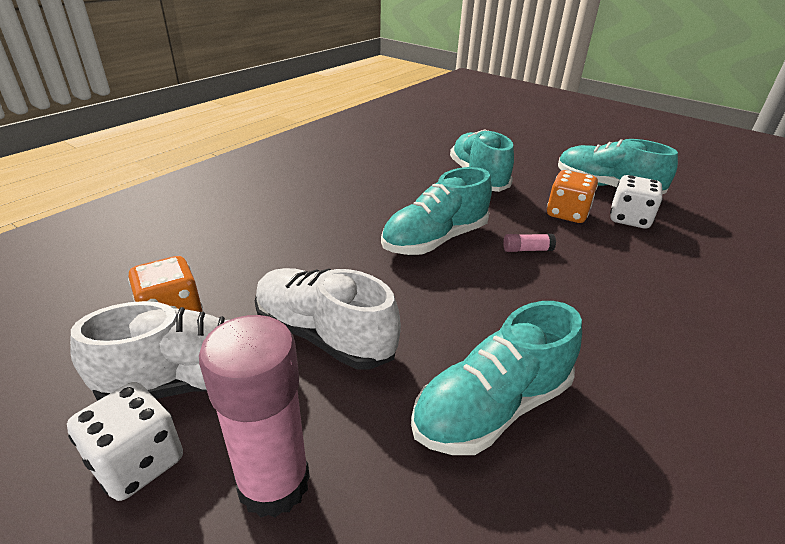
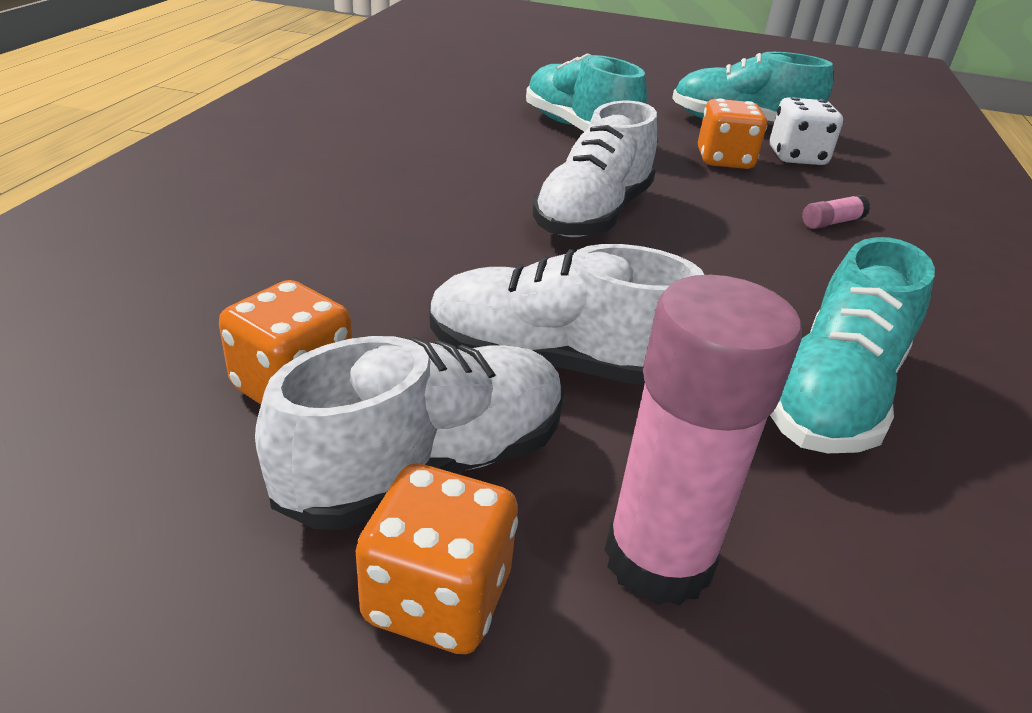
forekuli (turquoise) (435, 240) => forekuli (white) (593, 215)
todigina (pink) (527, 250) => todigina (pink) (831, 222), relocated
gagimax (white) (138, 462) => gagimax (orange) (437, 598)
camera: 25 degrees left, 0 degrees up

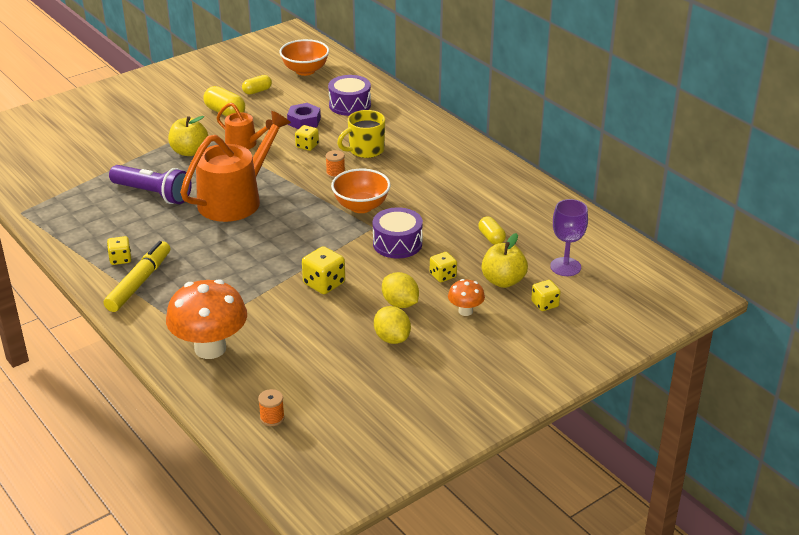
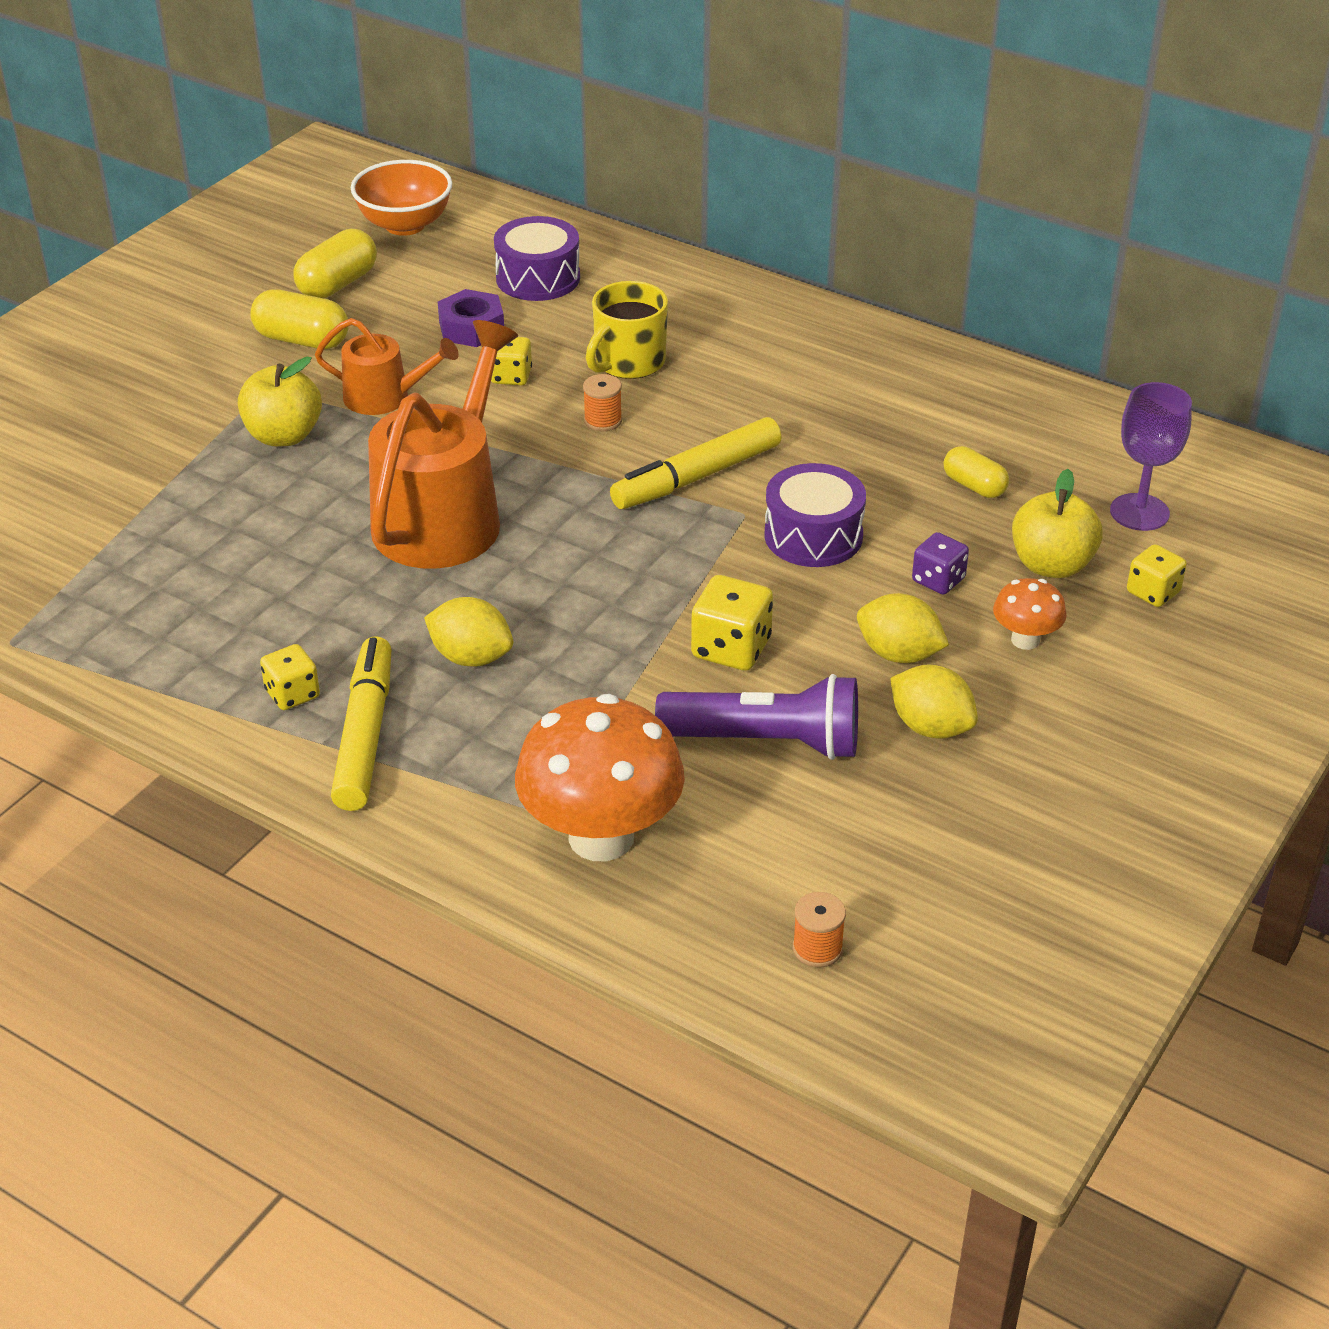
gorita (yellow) (257, 91) => gorita (yellow) (337, 284), x1.52
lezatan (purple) (153, 194) => lezatan (purple) (766, 741), relocated
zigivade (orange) (361, 206) => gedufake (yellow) (696, 477)
gagimax (yellow) (443, 275) => gagimax (purple) (938, 580)
nothing => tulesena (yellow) (471, 657)
camera: 20 degrees left, 5 degrees up

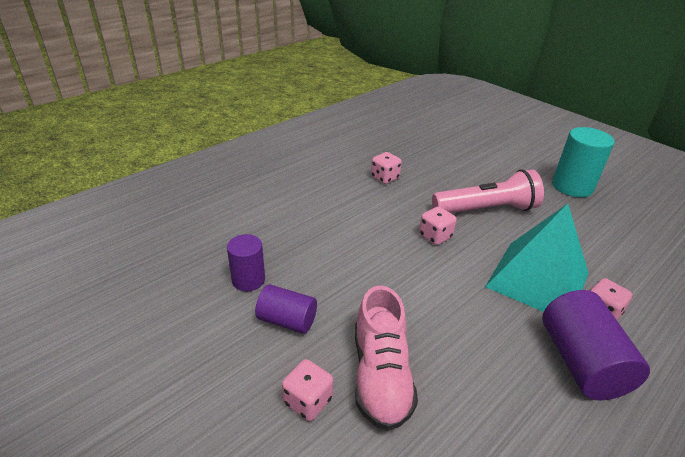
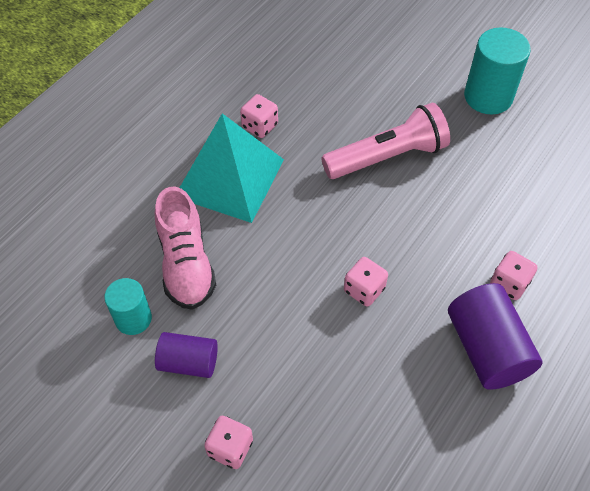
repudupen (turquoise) (537, 279) => repudupen (turquoise) (229, 178), relocated
gagimax (pink) (435, 236) => gagimax (pink) (364, 290), relocated
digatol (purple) (248, 280) => digatol (turquoise) (133, 319)
forekuli (pink) (380, 375) => forekuli (pink) (186, 264), relocated
camera: 10 degrees left, 20 degrees up

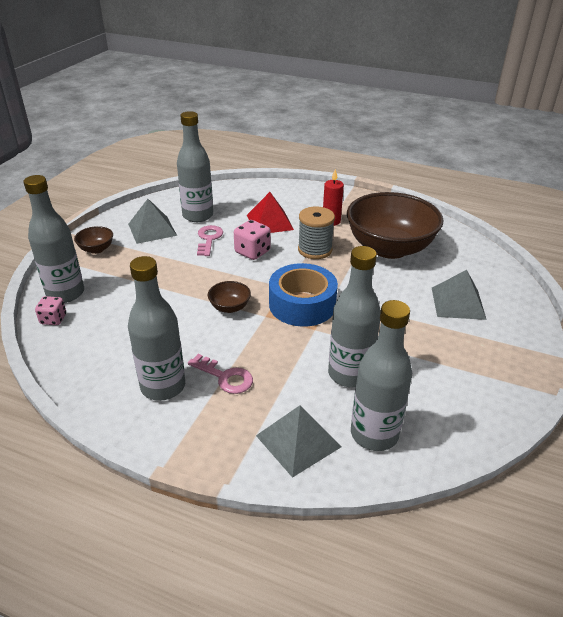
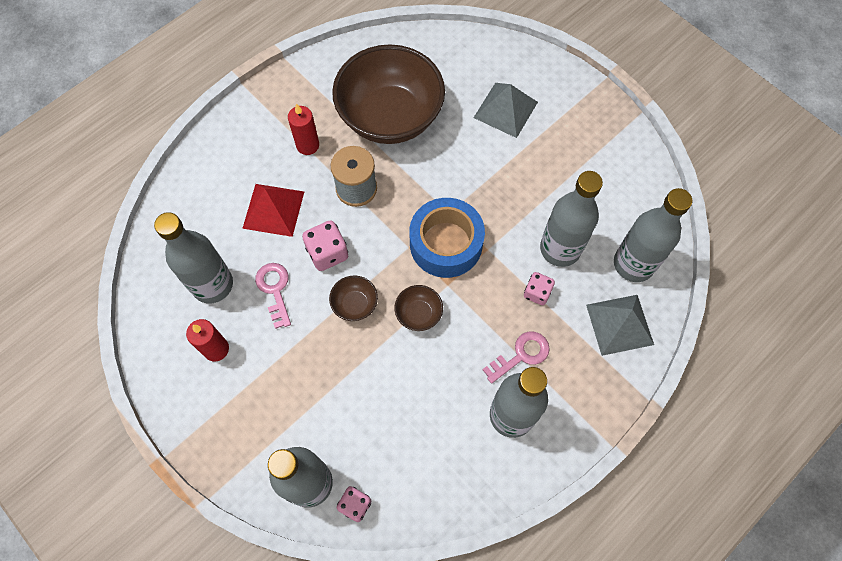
repudupen (grey) (152, 229) => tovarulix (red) (216, 349)
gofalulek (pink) (209, 239) => gofalulek (pink) (275, 290), 45 degrees clockwise
zigivade (brown) (96, 249) => zigivade (brown) (355, 304), relocated
nothing => gagimax (pink) (537, 293)
camera: 65 degrees left, 30 degrees up

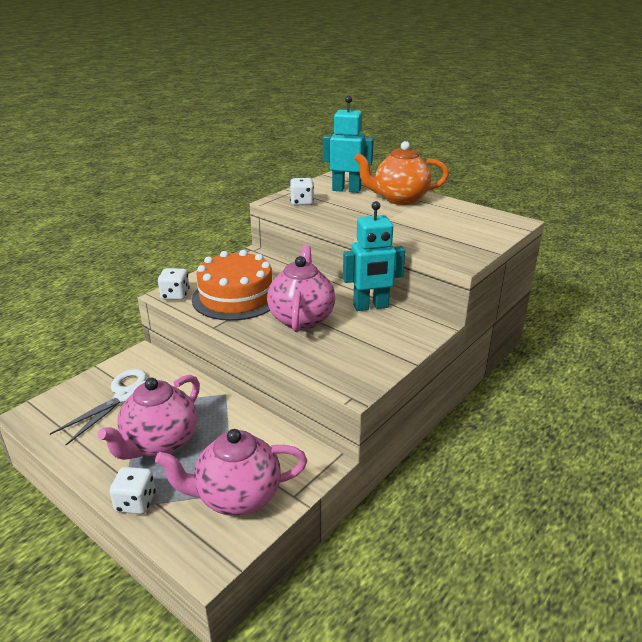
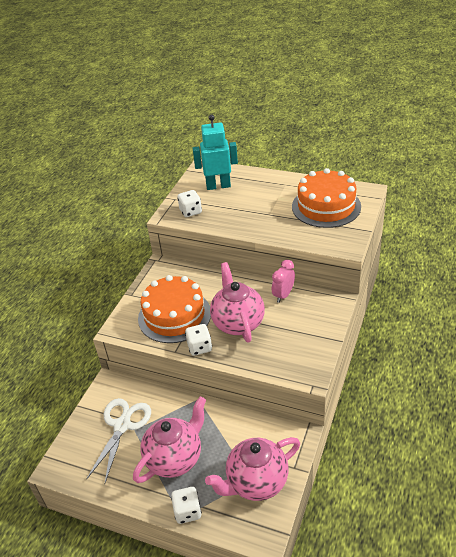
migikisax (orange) (399, 199) => nothing
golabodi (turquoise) (371, 306) => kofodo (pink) (283, 295)
gagimax (white) (175, 295) => gagimax (white) (199, 347), relocated
migikisax (pink) (160, 443) => migikisax (pink) (175, 458), 150 degrees counterclockwise
nothing => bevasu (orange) (326, 206)
camera: 15 degrees left, 10 degrees up

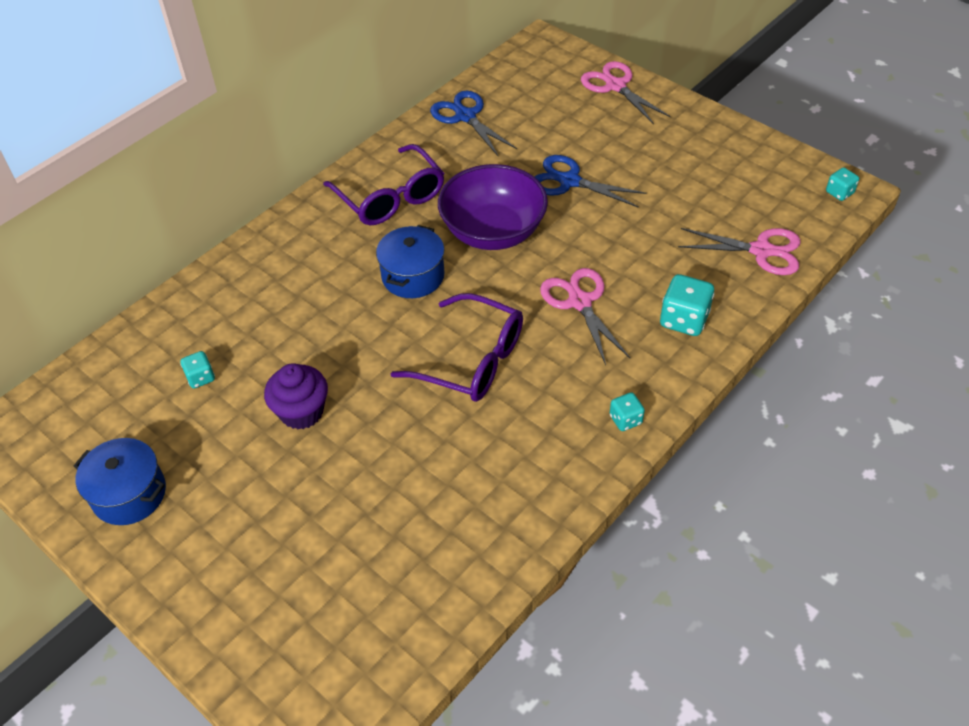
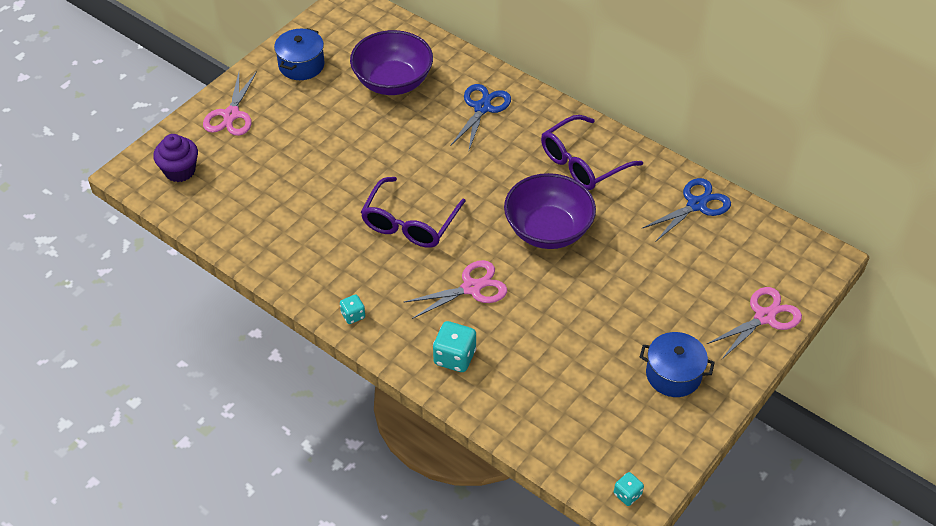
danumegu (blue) (569, 181) => danumegu (blue) (482, 108), relocated
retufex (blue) (413, 276) => retufex (blue) (673, 374), relocated
danumegu (pink) (761, 251) => danumegu (pink) (231, 115), relocated
gagimax (turquoise) (201, 378) => zigivade (purple) (393, 82)
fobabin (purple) (301, 412) => fobabin (purple) (180, 171), relocated
camera: 85 degrees right, 0 degrees up

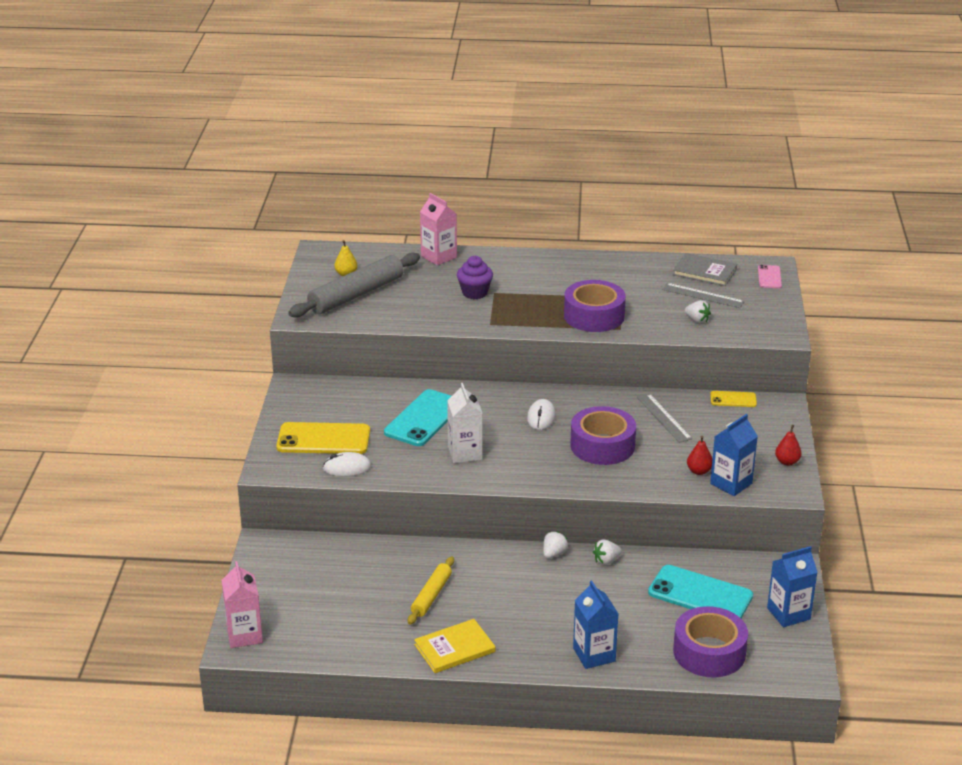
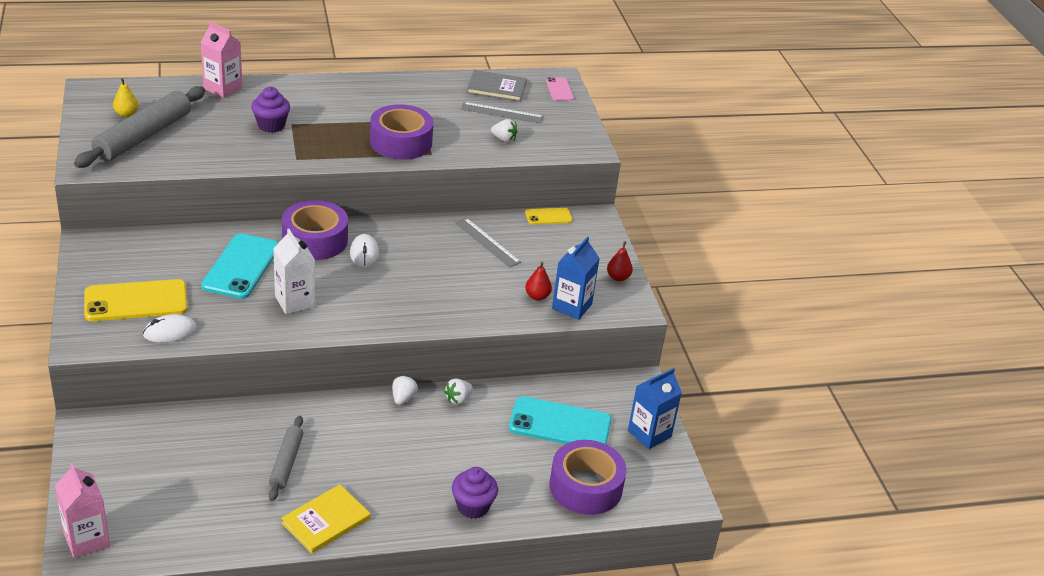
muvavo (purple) (602, 445) => muvavo (purple) (315, 240), relocated
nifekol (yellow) (431, 595) => nifekol (grey) (286, 462)
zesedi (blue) (594, 655) => fobabin (purple) (473, 506)
camera: 20 degrees left, 5 degrees up

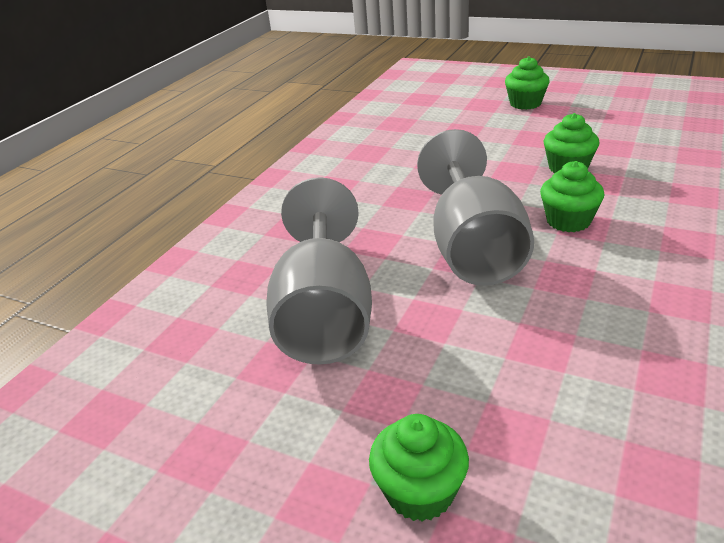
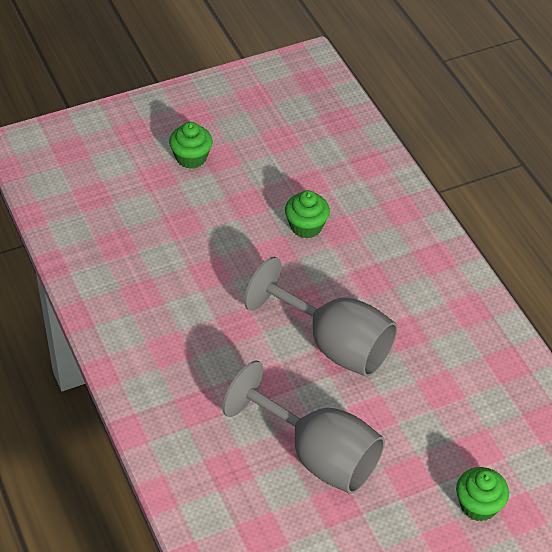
fobabin (green) (568, 221) => nothing
camera: 55 degrees left, 15 degrees up

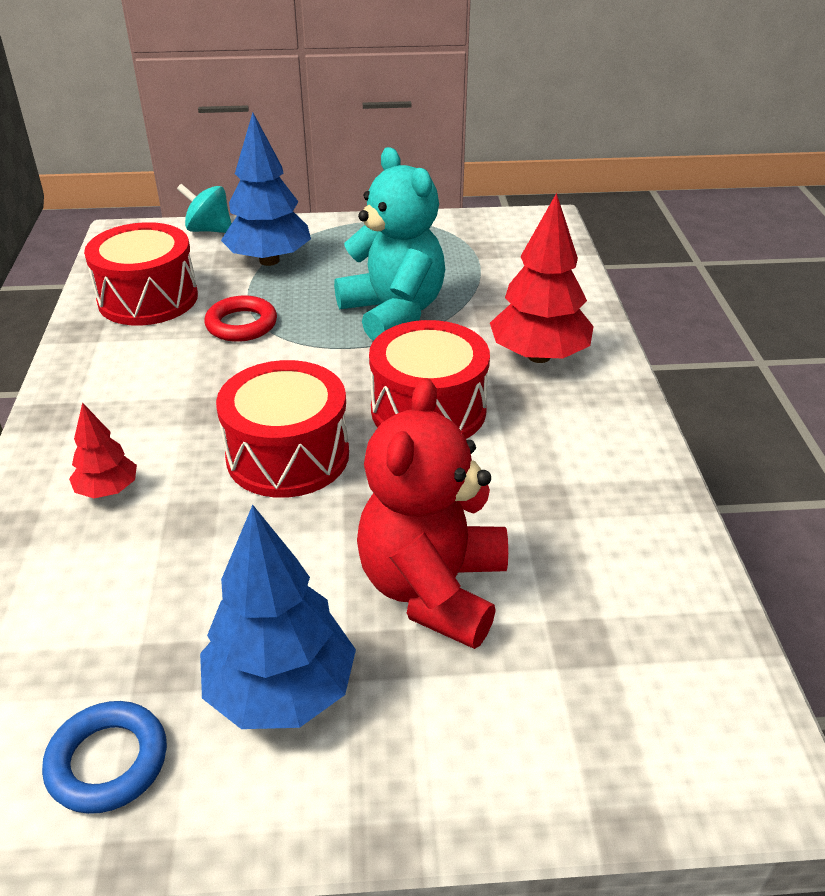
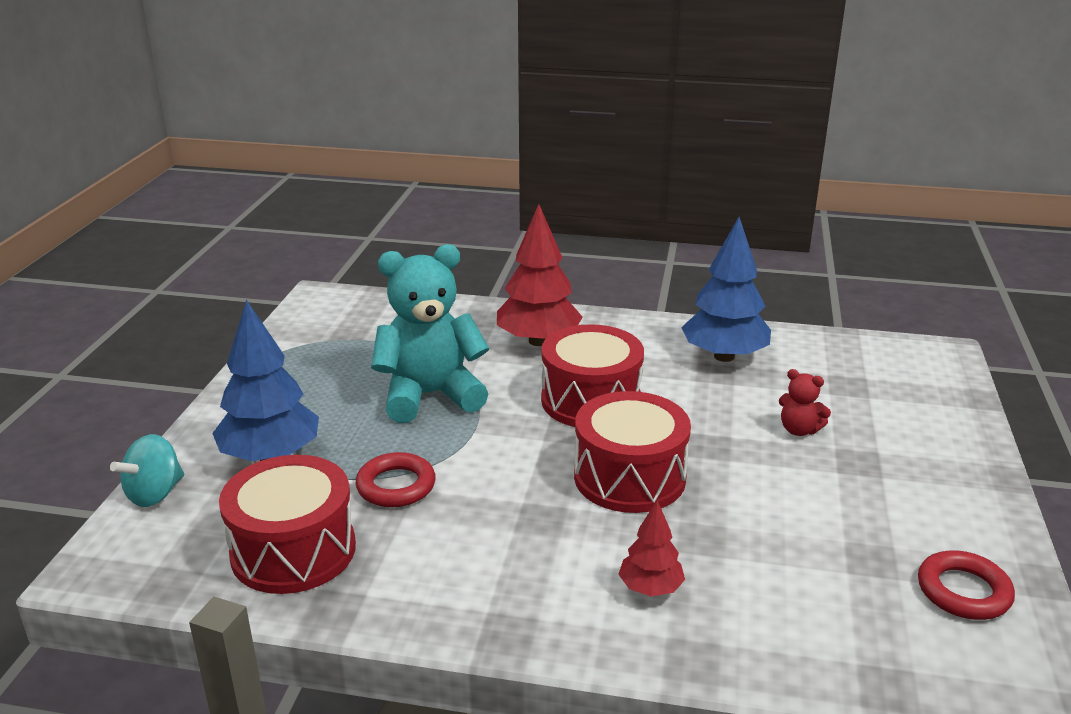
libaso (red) (433, 589) => libaso (red) (799, 430), x0.43
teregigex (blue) (281, 691) => teregigex (blue) (724, 356), relocated
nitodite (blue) (108, 762) => nitodite (red) (963, 591)
camera: 75 degrees left, 10 degrees down

